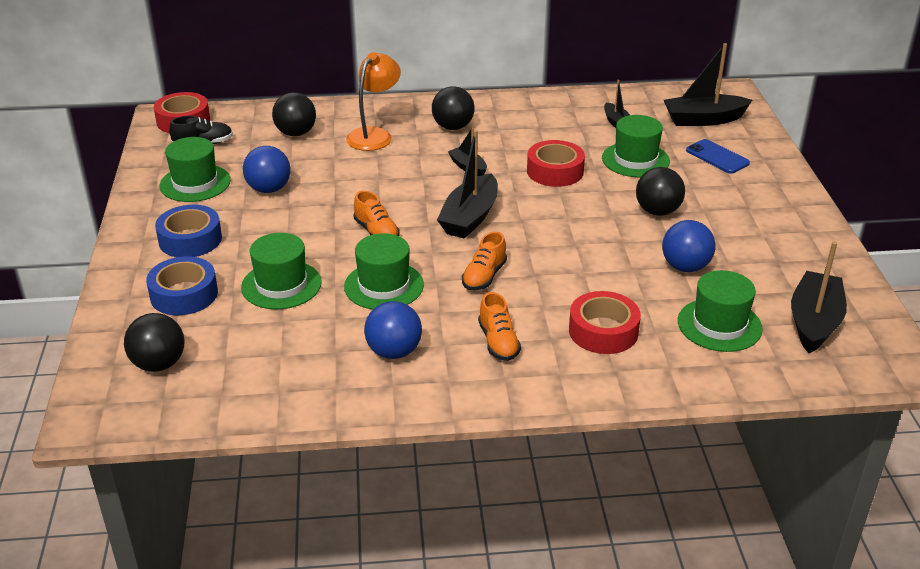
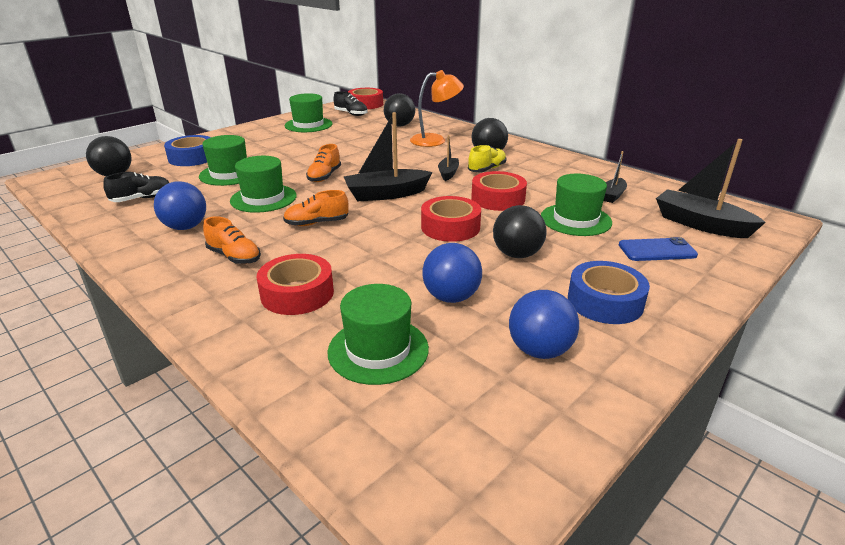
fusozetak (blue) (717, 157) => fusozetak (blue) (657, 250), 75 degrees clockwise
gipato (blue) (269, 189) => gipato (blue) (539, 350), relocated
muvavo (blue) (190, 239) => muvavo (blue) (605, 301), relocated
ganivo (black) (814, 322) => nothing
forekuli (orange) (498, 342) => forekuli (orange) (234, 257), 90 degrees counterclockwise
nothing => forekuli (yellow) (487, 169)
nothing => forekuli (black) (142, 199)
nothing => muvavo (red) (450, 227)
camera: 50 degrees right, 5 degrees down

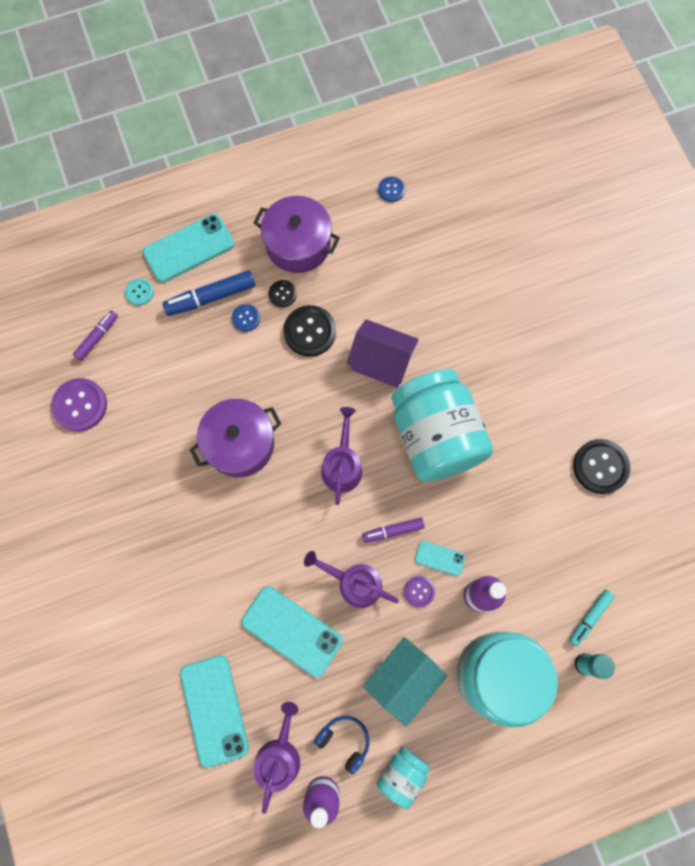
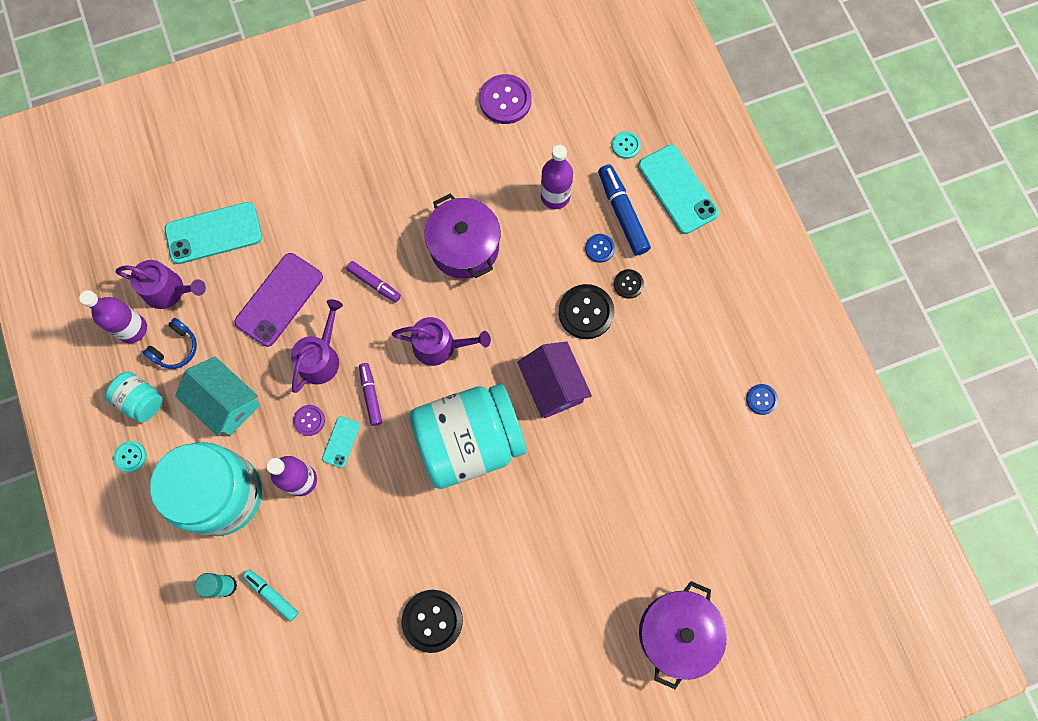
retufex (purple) (298, 244) => retufex (purple) (677, 633), relocated
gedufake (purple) (97, 337) => gedufake (purple) (374, 283), relocated
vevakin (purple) (381, 361) => vevakin (purple) (553, 386), 45 degrees counterclockwise
fusozetak (turquoise) (292, 631) => fusozetak (purple) (279, 299)
nothing => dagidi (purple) (555, 196)
nothing => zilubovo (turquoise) (130, 457)
camera: 90 degrees right, 0 degrees up

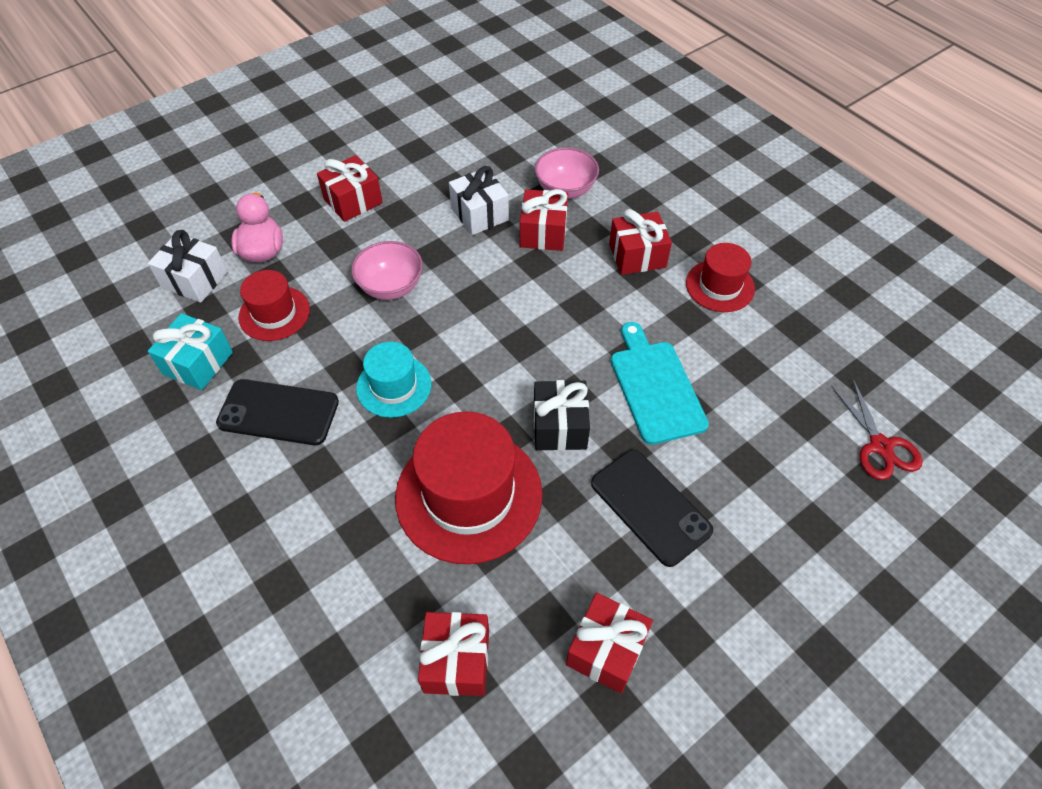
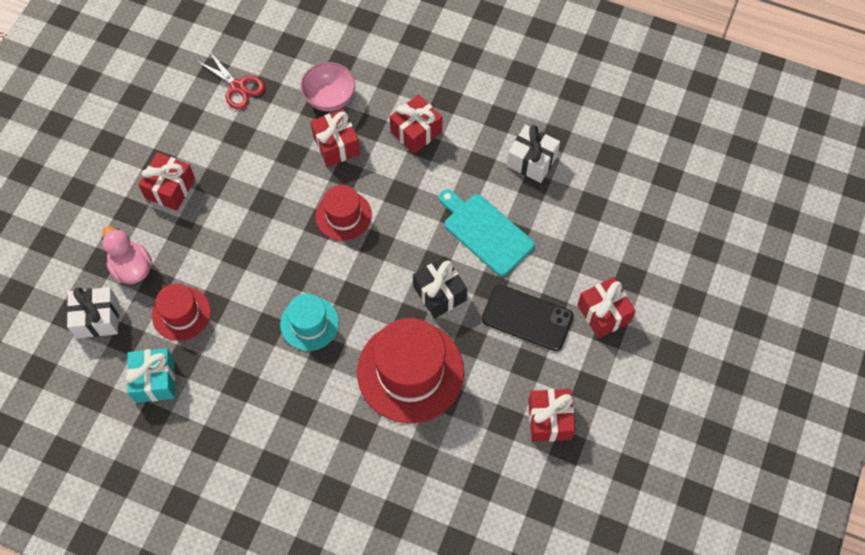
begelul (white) (479, 214) => begelul (white) (531, 161), relocated
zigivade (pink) (391, 286) => nothing
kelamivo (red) (720, 286) => kelamivo (red) (343, 215), relocated
fusozetak (black) (278, 412) => nothing
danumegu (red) (880, 446) => danumegu (red) (238, 87), relocated
begelul (red) (457, 661) => begelul (red) (603, 313), relocated
camera: 30 degrees left, 10 degrees up

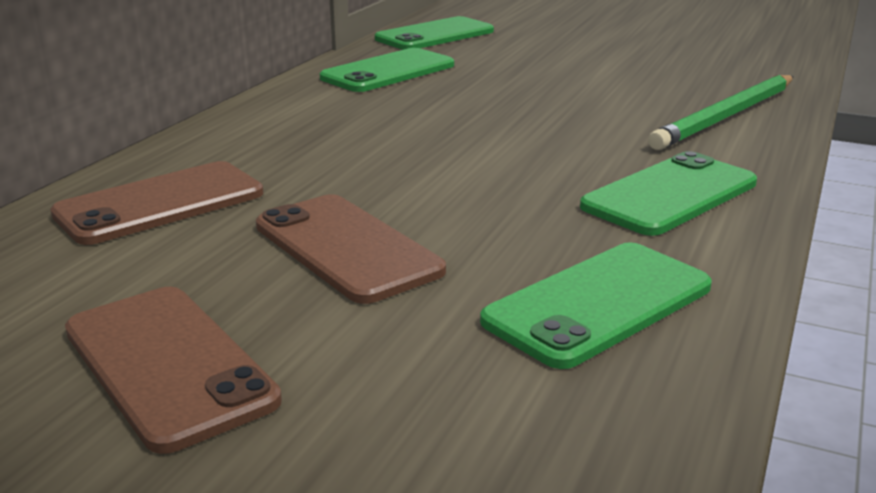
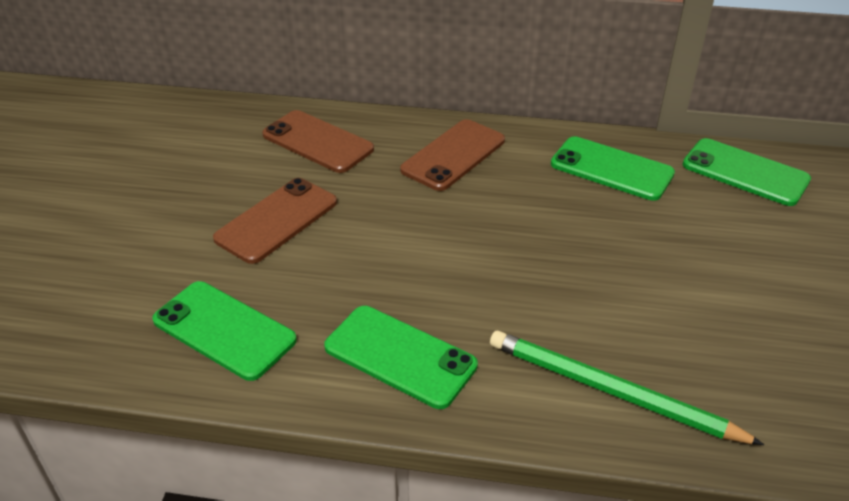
fusozetak (brown) (168, 365) => fusozetak (brown) (453, 155), relocated
camera: 75 degrees right, 15 degrees up

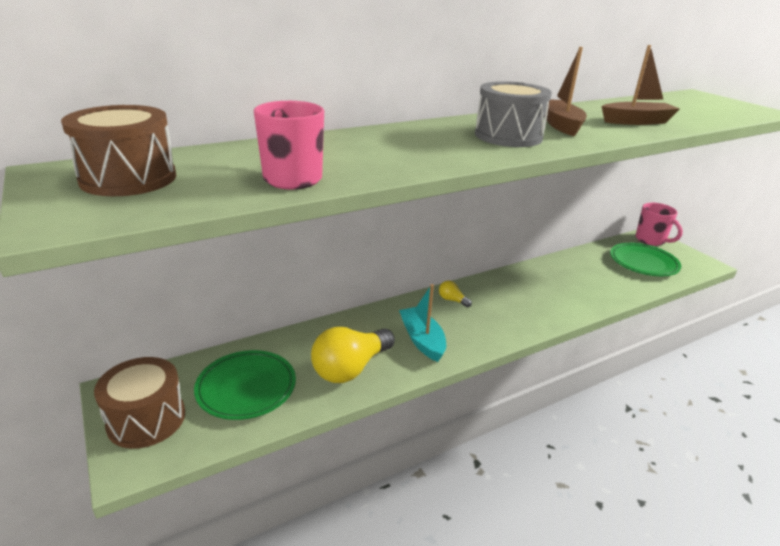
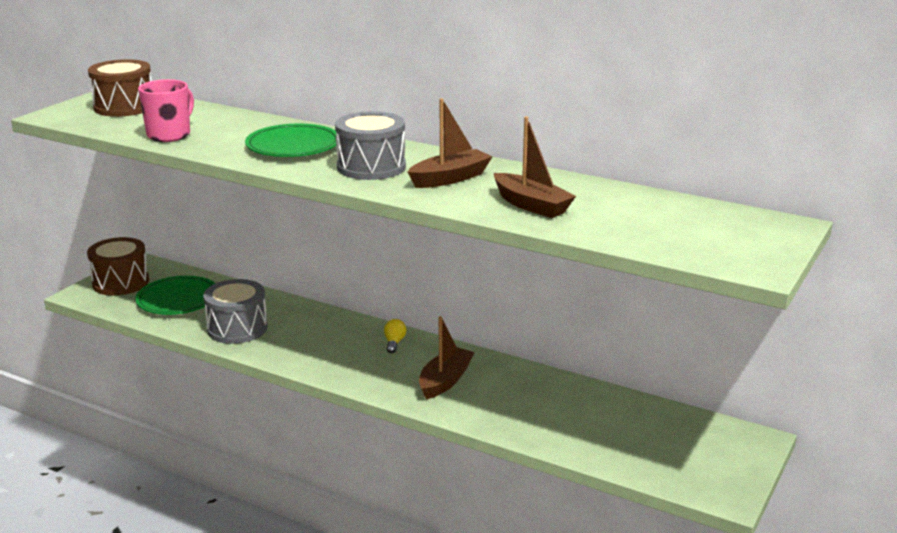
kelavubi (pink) (651, 240) => nothing
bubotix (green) (643, 263) => bubotix (green) (293, 146), relocated
ganivo (turquoise) (422, 340) => nothing
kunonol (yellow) (350, 368) => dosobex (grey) (237, 328)
nothing => ganivo (brown) (445, 381)
camera: 60 degrees right, 5 degrees down

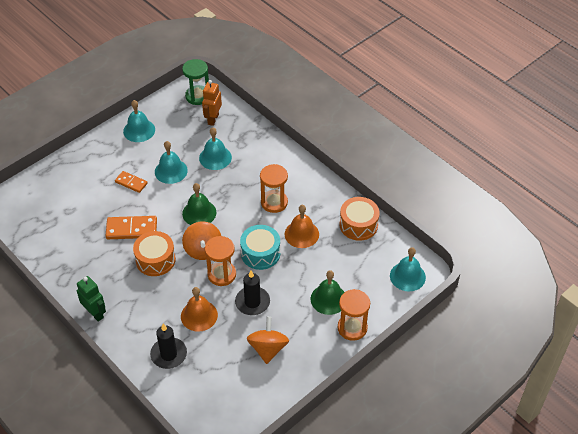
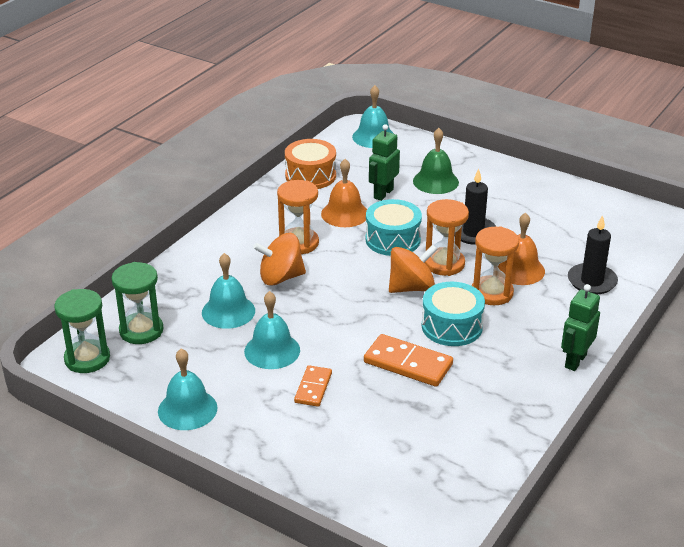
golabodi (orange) (213, 119) => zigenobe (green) (141, 331)
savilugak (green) (199, 213) => nothing
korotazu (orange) (131, 229) => korotazu (orange) (408, 363), 45 degrees counterclockwise
dosobex (orange) (155, 260) => dosobex (turquoise) (452, 326)
zigenobe (orange) (352, 328) => zigenobe (orange) (492, 293), relocated
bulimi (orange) (268, 348) => bulimi (orange) (280, 277), relocated
nothing => golabodi (green) (383, 193)
camera: 105 degrees left, 15 degrees down

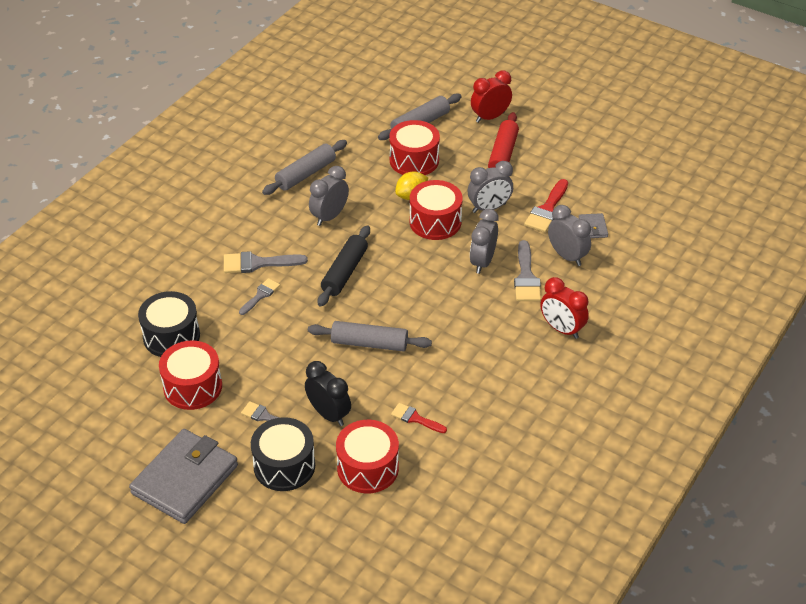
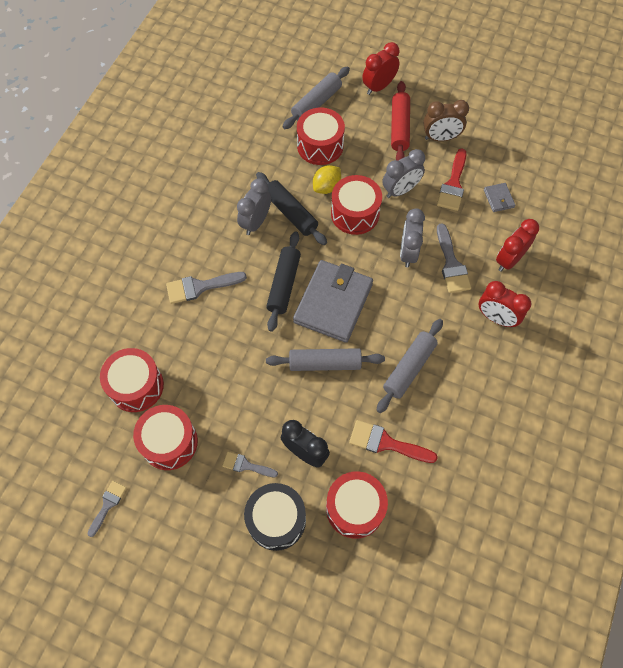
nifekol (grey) (305, 174) => nifekol (grey) (409, 368), relocated
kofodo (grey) (567, 256) => nothing
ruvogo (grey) (260, 295) => ruvogo (grey) (107, 505), relocated
dosobex (black) (171, 336) => dosobex (red) (136, 386)
ruvogo (red) (415, 418) => ruvogo (red) (386, 443), x1.59
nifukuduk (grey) (185, 479) => nifukuduk (grey) (333, 303), relocated
nothing => kofodo (brown) (440, 138)
nothing => nifekol (black) (291, 213)
nothing => kofodo (red) (509, 260)
camera: 10 degrees left, 20 degrees up

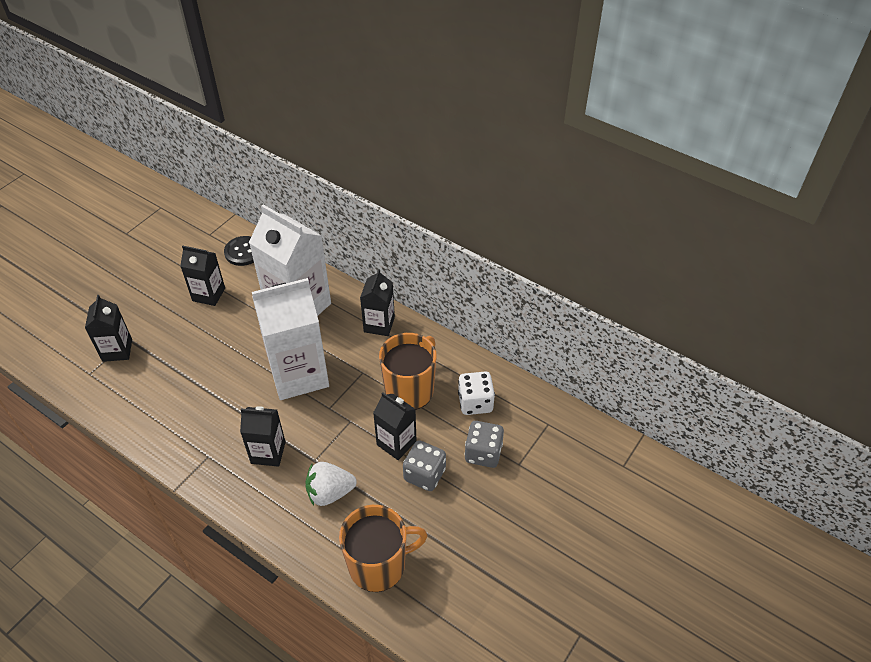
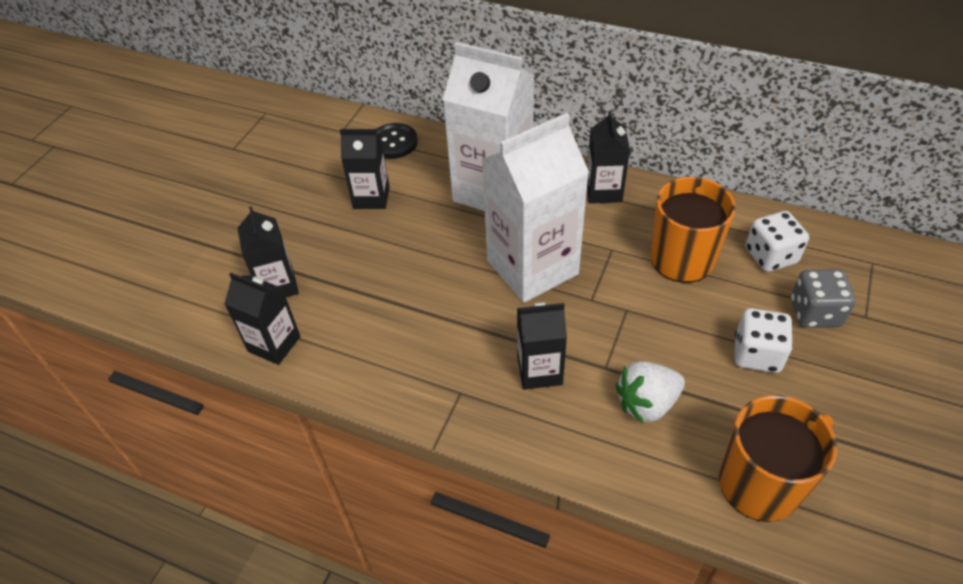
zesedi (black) (396, 443) => zesedi (black) (274, 344), relocated
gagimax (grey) (424, 474) => gagimax (white) (756, 354)
camera: 10 degrees left, 0 degrees up

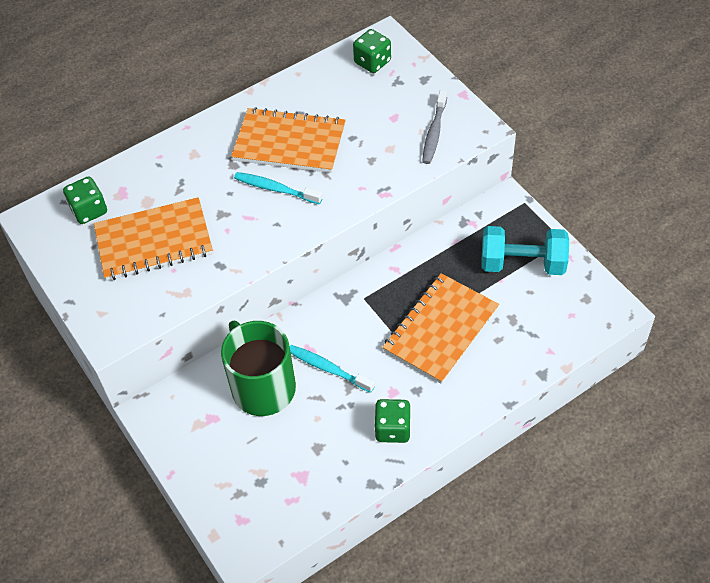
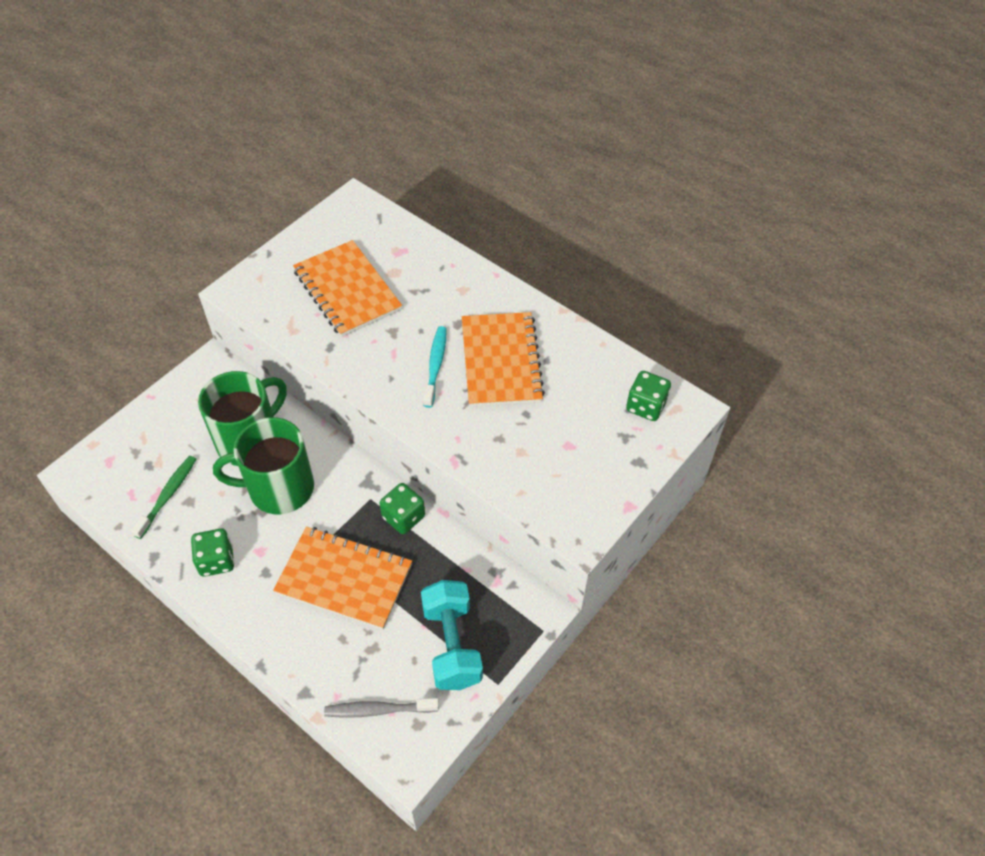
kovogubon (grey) (434, 132) => kovogubon (grey) (378, 710), relocated
gagimax (green) (89, 210) => gagimax (green) (403, 517), relocated
kovogubon (turquoise) (328, 368) => kelavubi (green) (279, 488)
nothing => kovogubon (green) (168, 495)
camera: 70 degrees right, 0 degrees up

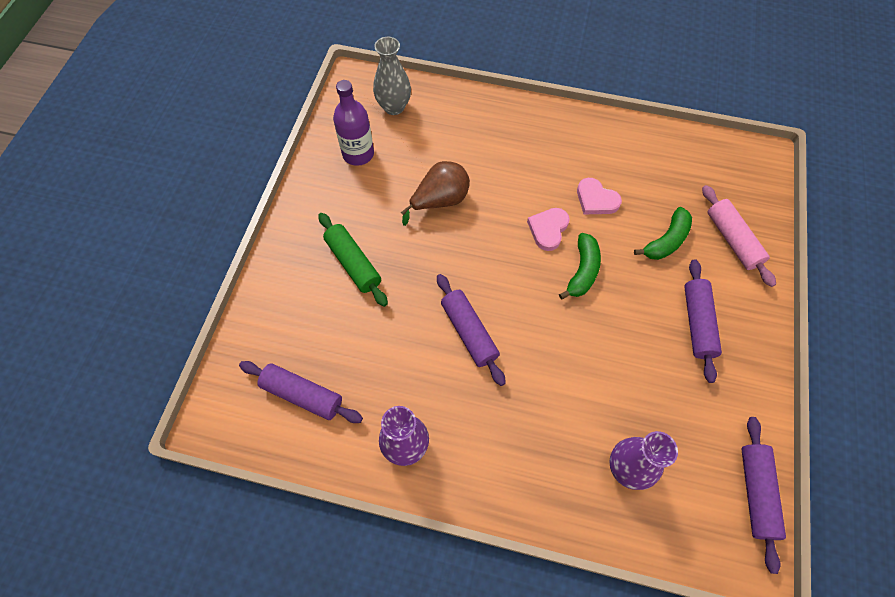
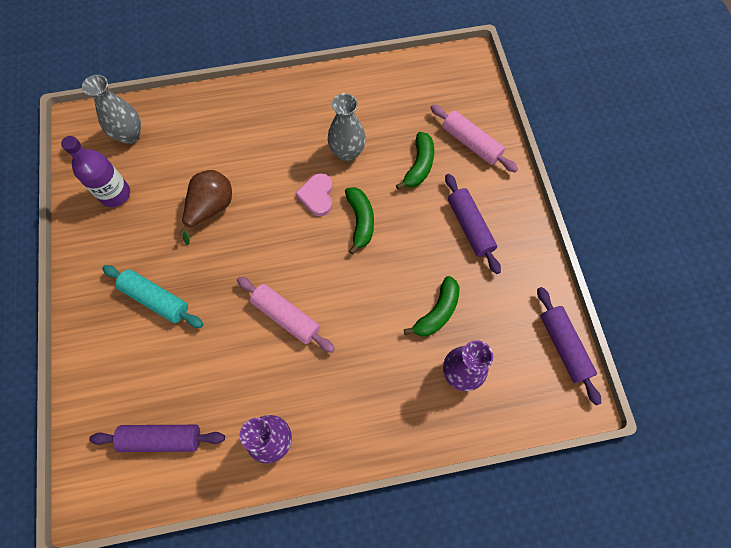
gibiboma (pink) (596, 199) => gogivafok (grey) (347, 152)
nifekol (green) (353, 263) => nifekol (turquoise) (156, 299)
nifekol (purple) (469, 332) => nifekol (pink) (286, 317)
nothing => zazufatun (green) (437, 312)
camera: 25 degrees left, 5 degrees up

